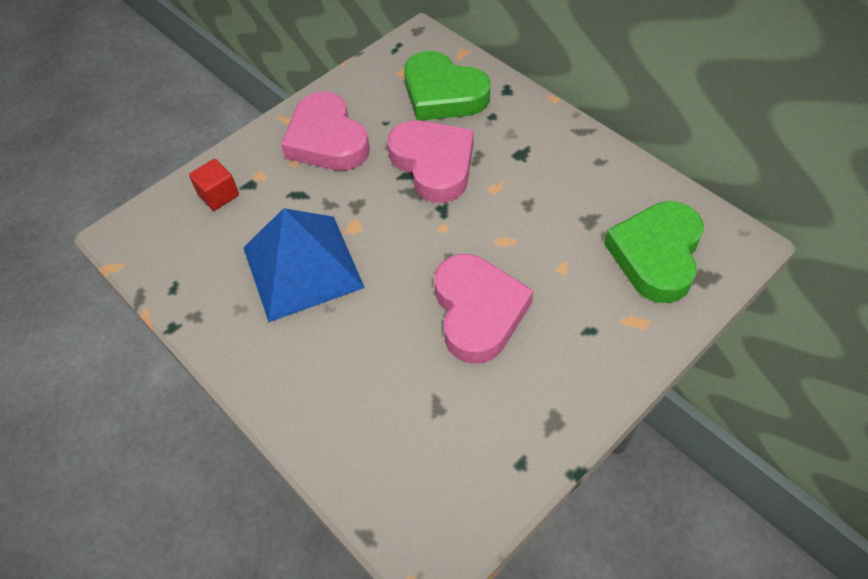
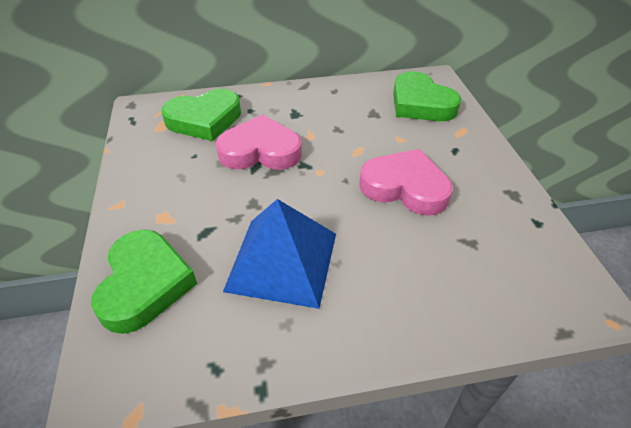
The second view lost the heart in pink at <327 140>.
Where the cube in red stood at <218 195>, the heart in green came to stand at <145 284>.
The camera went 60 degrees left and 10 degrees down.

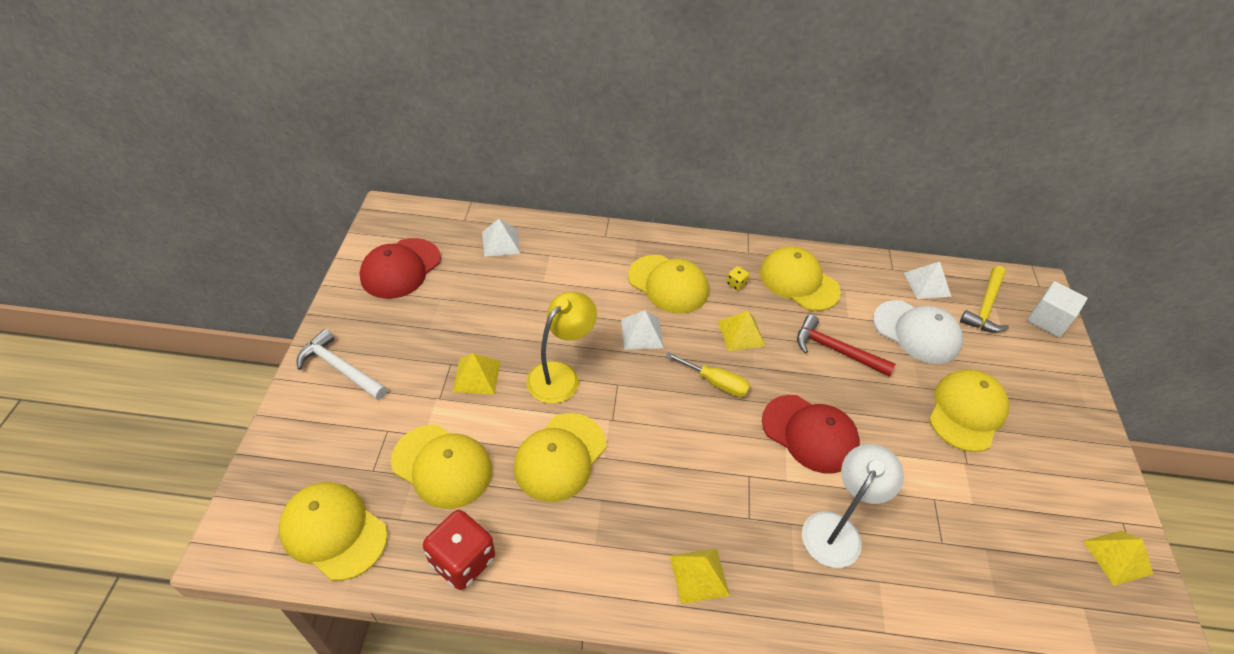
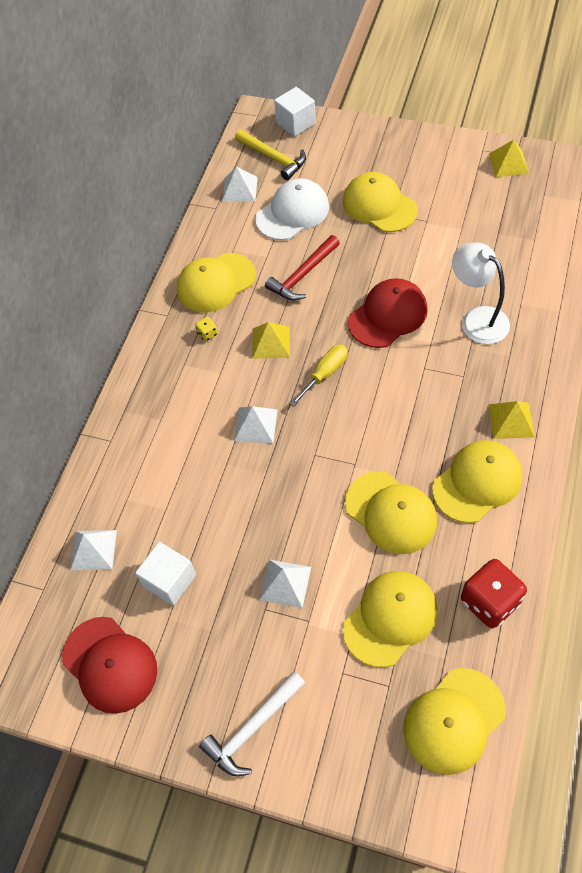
The second view lost the lamp in yellow at <560 375>.
The second view gained the cube in white at <170 580>.
The cap in yellow ended up elsewhere, having gone from <668 284> to <477 482>.
What was the pyramid in yellow at <476 376> turned into the pyramid in white at <285 583>.
The camera went 70 degrees left and 10 degrees up.

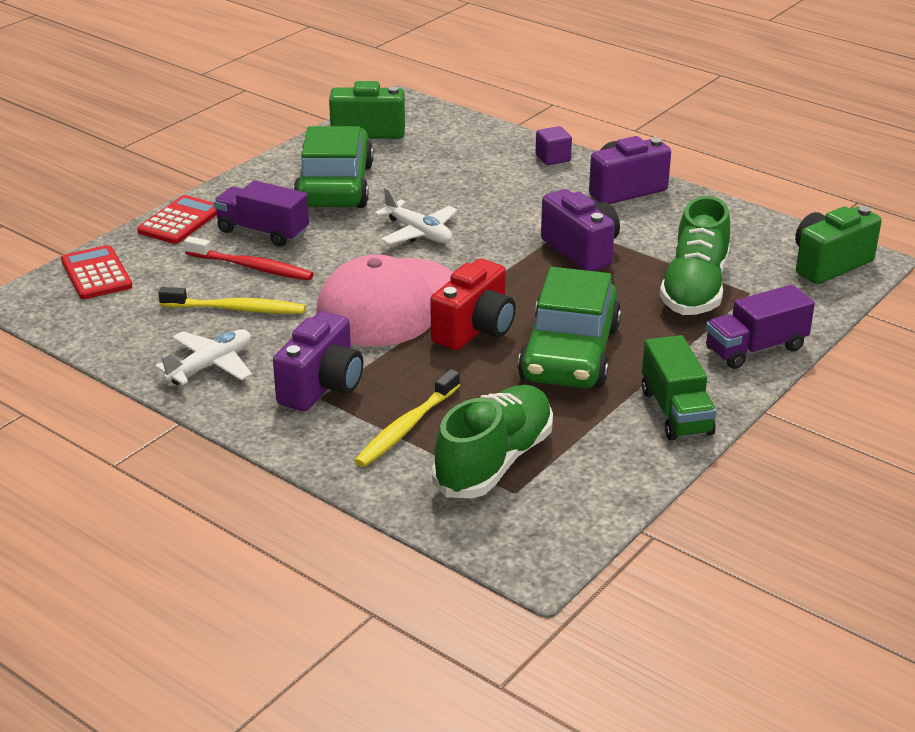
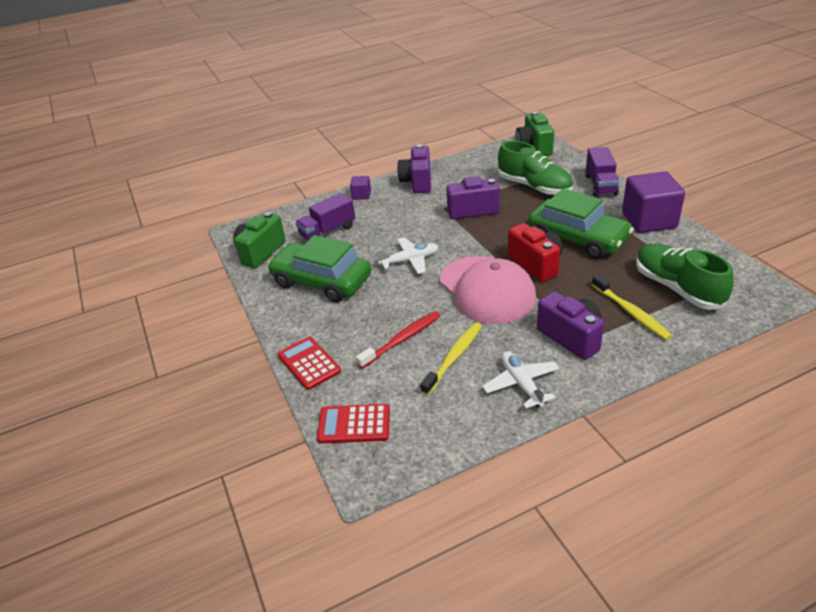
The truck in purple ended up elsewhere, having gone from <263 232> to <327 231>.
Where the truck in green stood at <676 412>, the cube in purple came to stand at <649 220>.
The camera went 60 degrees left and 5 degrees up.

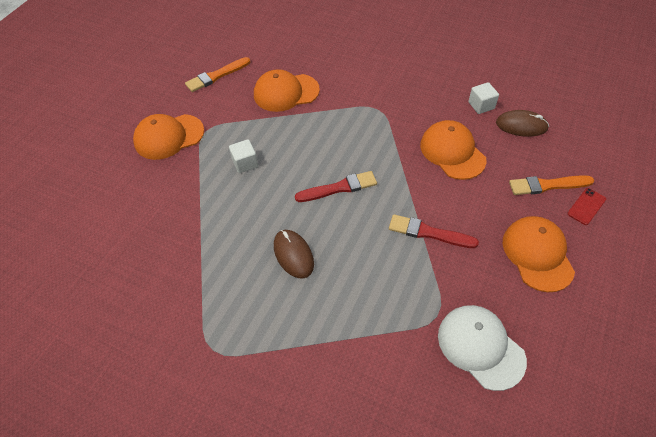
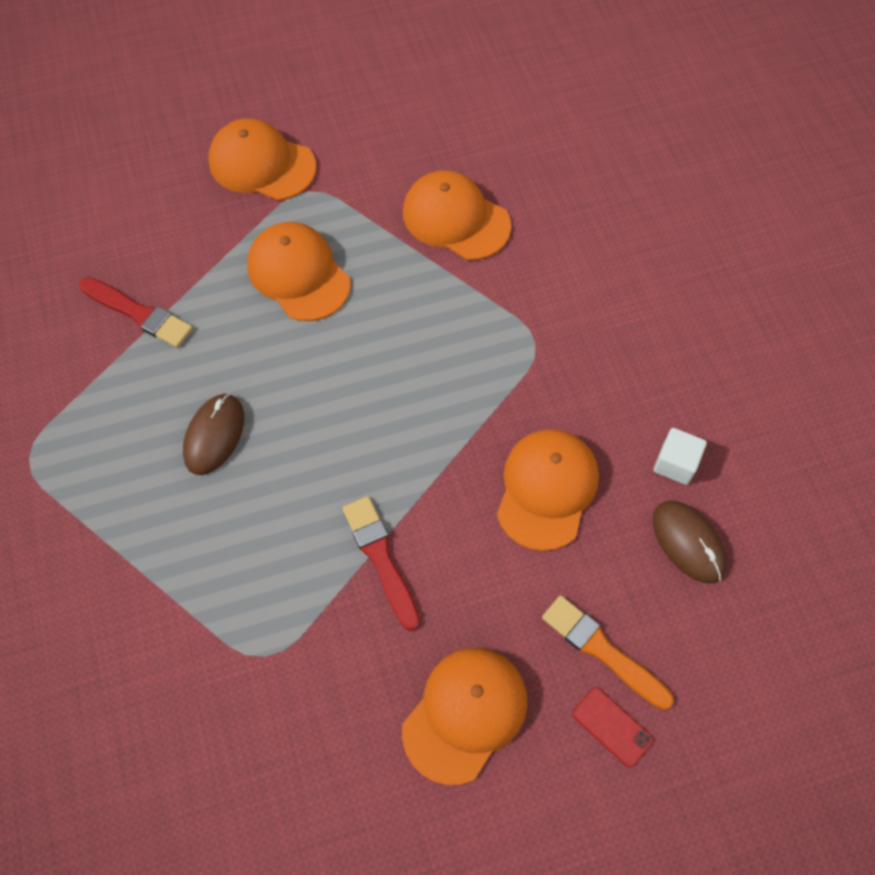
The second view lost the brush in orange at <216 76>.
The second view lost the cap in white at <480 347>.
The brush in red ended up elsewhere, having gone from <339 188> to <139 313>.
Where the cube in white stood at <245 163>, the cap in orange came to stand at <298 274>.
The phone in red at <586 206> ended up facing another way, 45 degrees clockwise from before.
The camera went 45 degrees right and 10 degrees up.

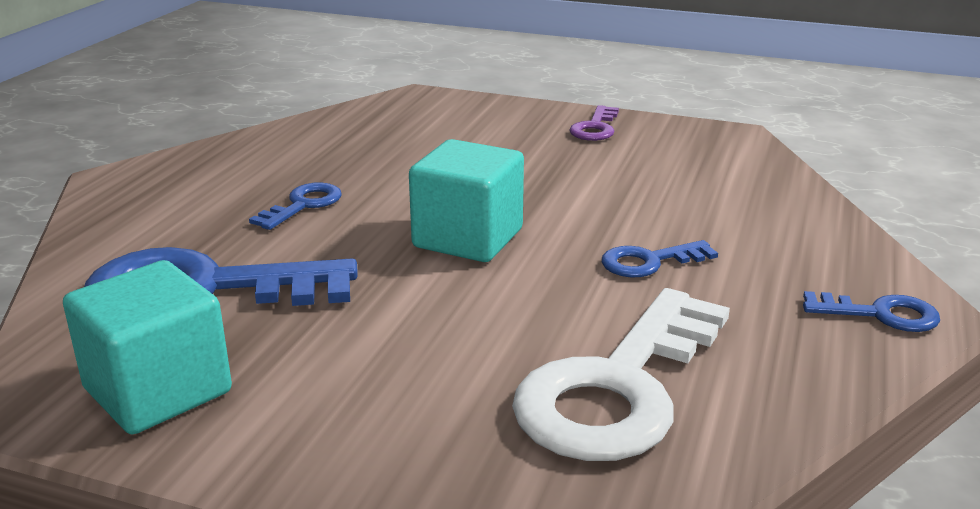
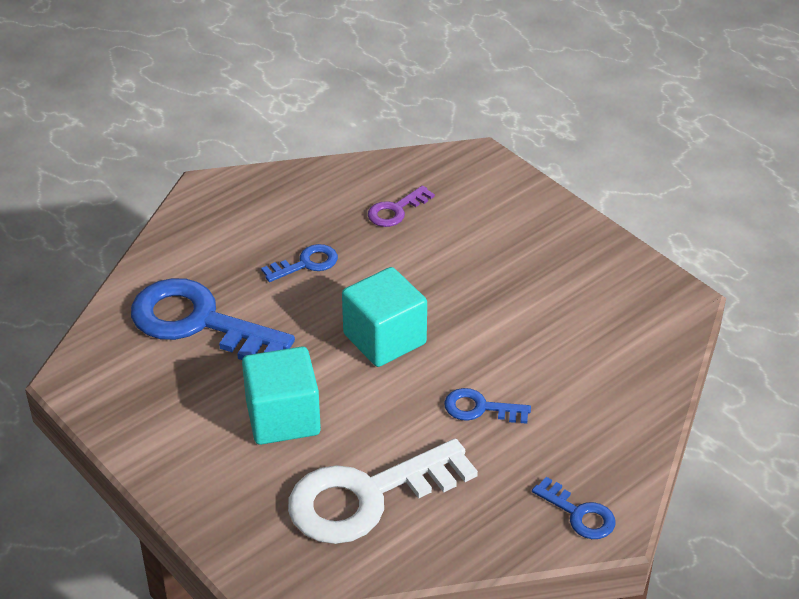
The cube in turquoise ended up elsewhere, having gone from <158 390> to <283 418>.
The key in purple ended up elsewhere, having gone from <595 128> to <396 210>.
The camera went 30 degrees right and 15 degrees up.

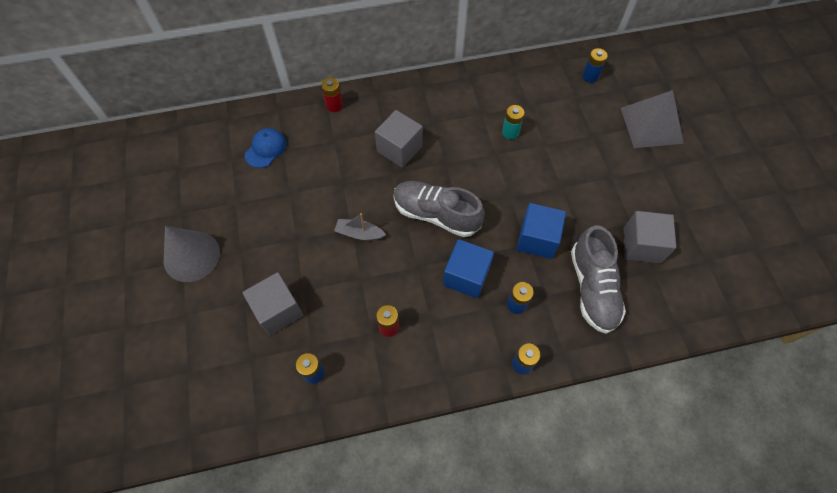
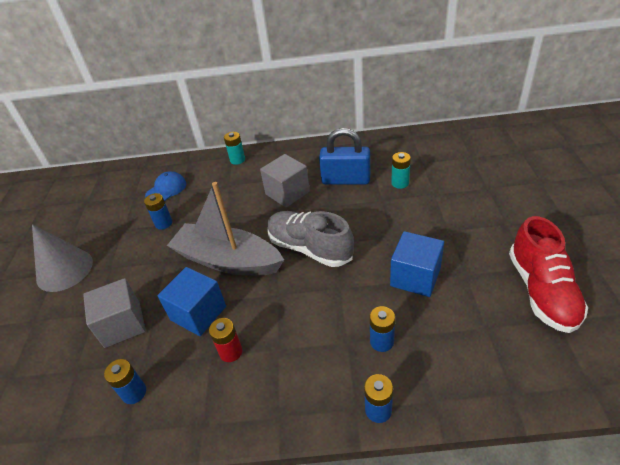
The second view lost the shoe in grey at <592 288>.
The second view lost the pyramid in grey at <651 125>.
The second view gained the padlock in blue at <346 180>.
The cube in blue ended up elsewhere, having gone from <466 276> to <198 313>.
The battery in blue ended up elsewhere, having gone from <590 76> to <164 223>.
Where the cube in grey stood at <642 245>, the shoe in red came to stand at <541 291>.
What was the battery in red at <334 105> turned into the battery in turquoise at <237 160>.
The size of the boat in grey at <359 233> changed by a factor of 2.28.
The camera went 15 degrees right and 20 degrees down.

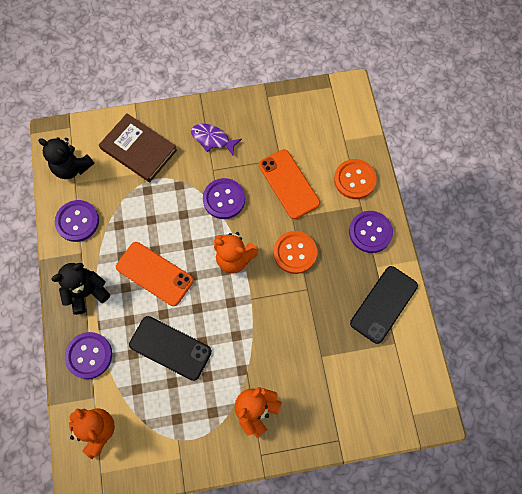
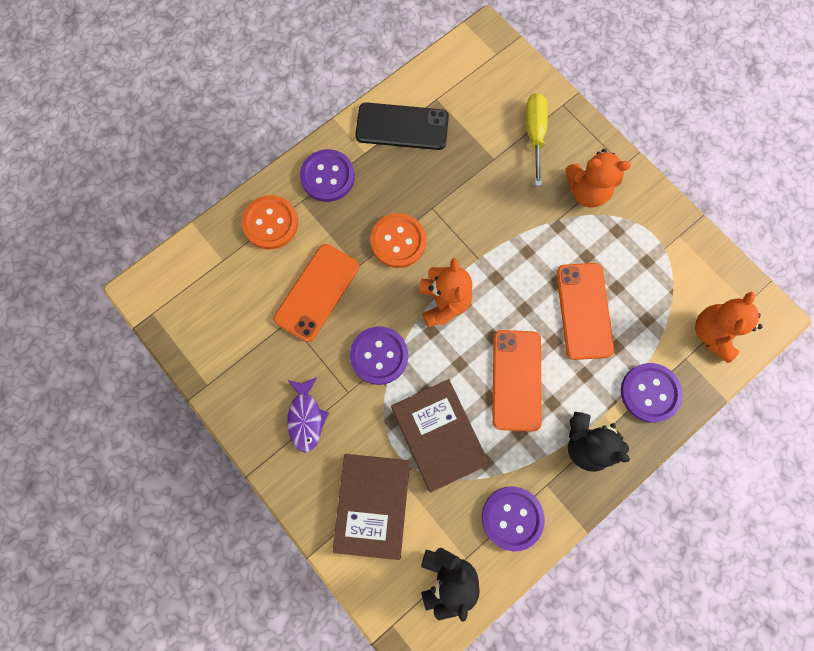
The second view gained the book in brown at <439 435>.
The second view gained the screwdriver in yellow at <534 134>.
What was the phone in black at <170 348> turned into the phone in orange at <584 311>.
The camera went 120 degrees left and 5 degrees up.

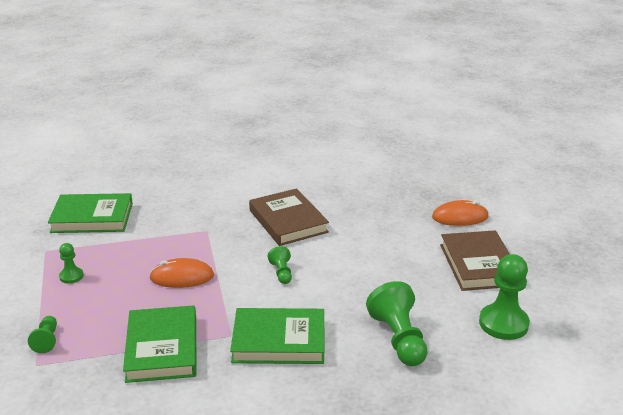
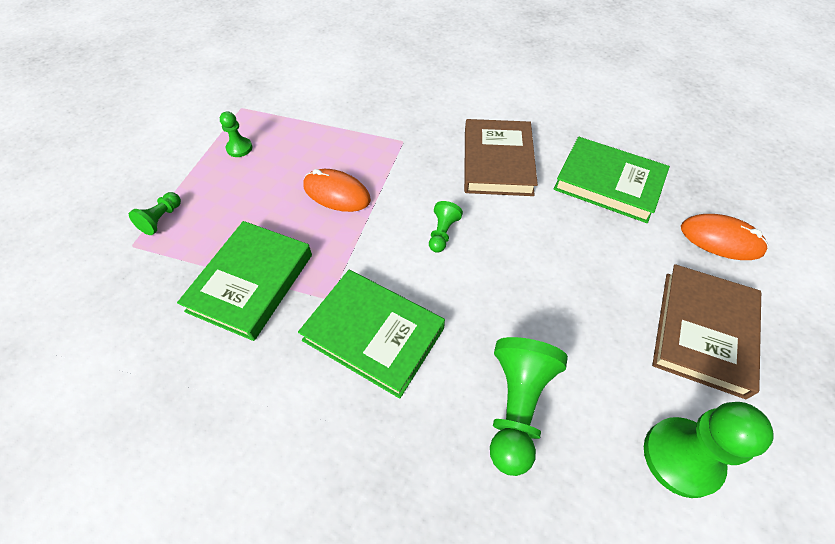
The book in green ended up elsewhere, having gone from <92 218> to <608 183>.
The camera went 30 degrees right and 25 degrees up.

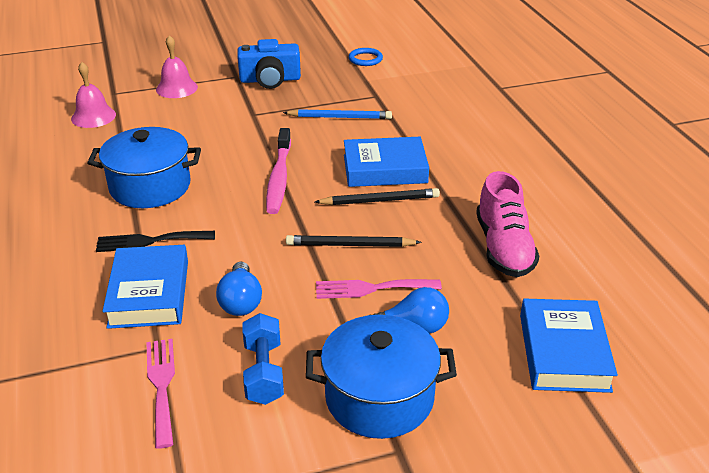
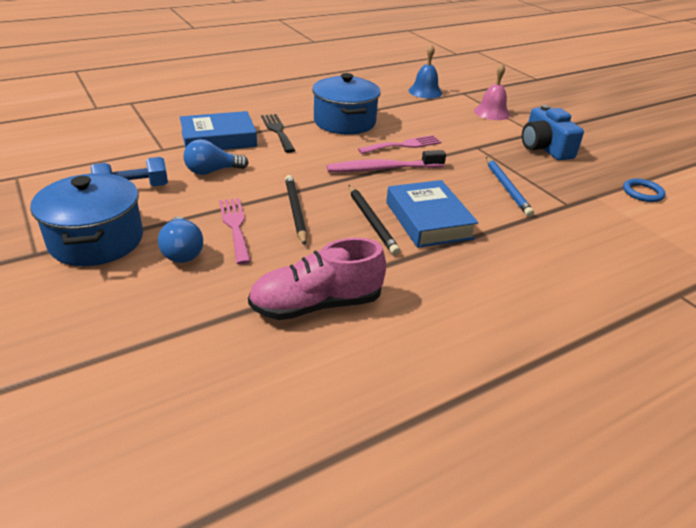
The second view lost the book in blue at <563 352>.
The fork in pink ended up elsewhere, having gone from <161 386> to <403 145>.
What was the bell in pink at <93 116> turned into the bell in blue at <425 91>.
The camera went 75 degrees right and 0 degrees up.

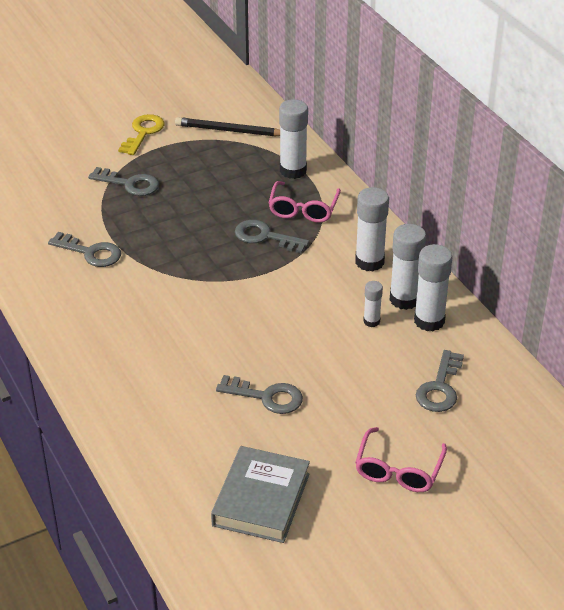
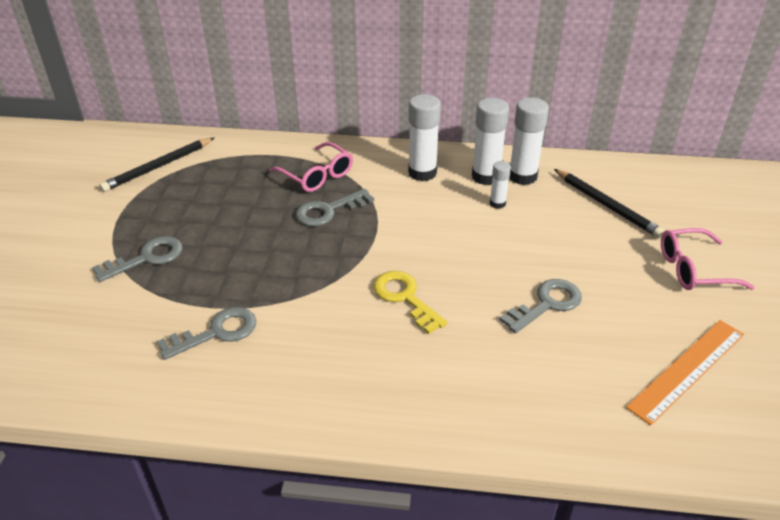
The second view lost the glue stick in white at <293 170>.
The key in yellow ended up elsewhere, having gone from <143 133> to <405 298>.
Where the book in grey stood at <261 499>, the ruler in orange came to stand at <687 370>.
Where the key in grey stood at <440 387>, the pencil in black came to stand at <606 205>.
The glasses in pink at <398 470> ended up facing another way, 120 degrees clockwise from before.
The camera went 55 degrees left and 0 degrees up.

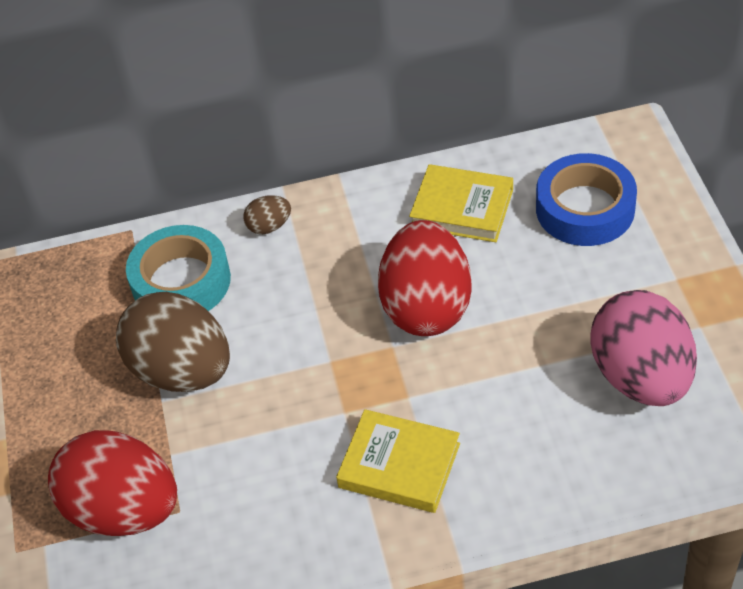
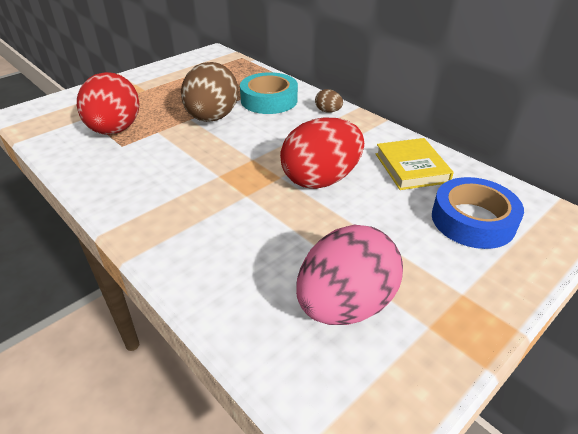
The second view lost the book in yellow at <399 465>.
The camera went 55 degrees right and 10 degrees down.

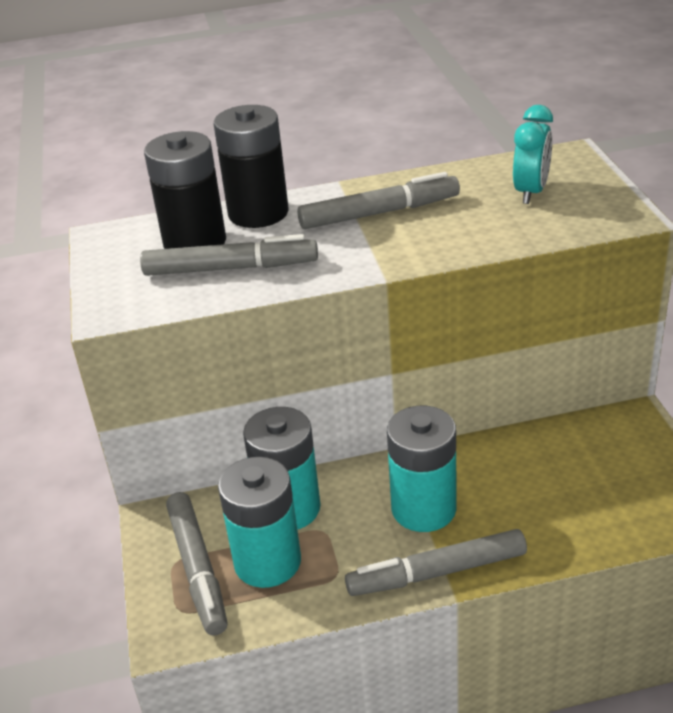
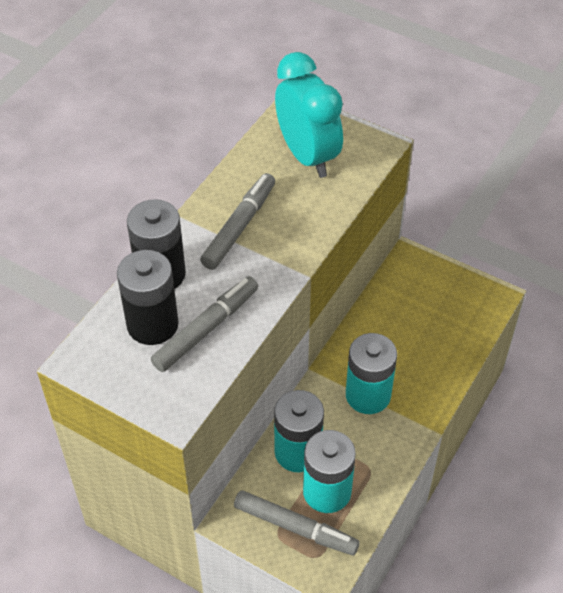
The second view lost the marker in grey at <437 573>.
The size of the clock in turquoise at <531 192> changed by a factor of 1.74.
The camera went 50 degrees left and 15 degrees up.

